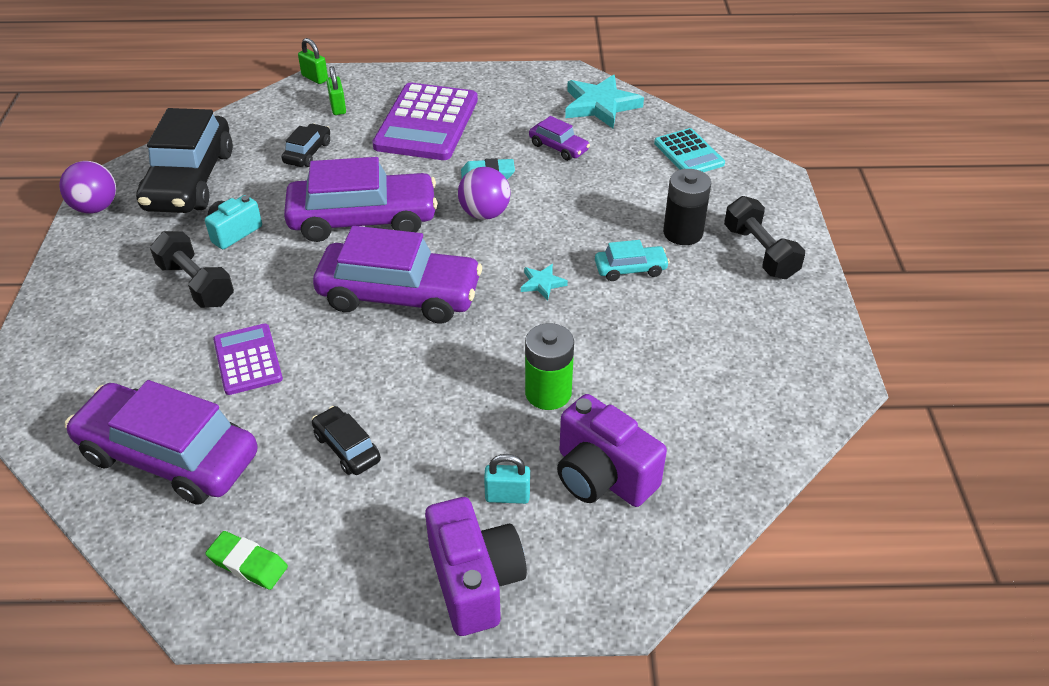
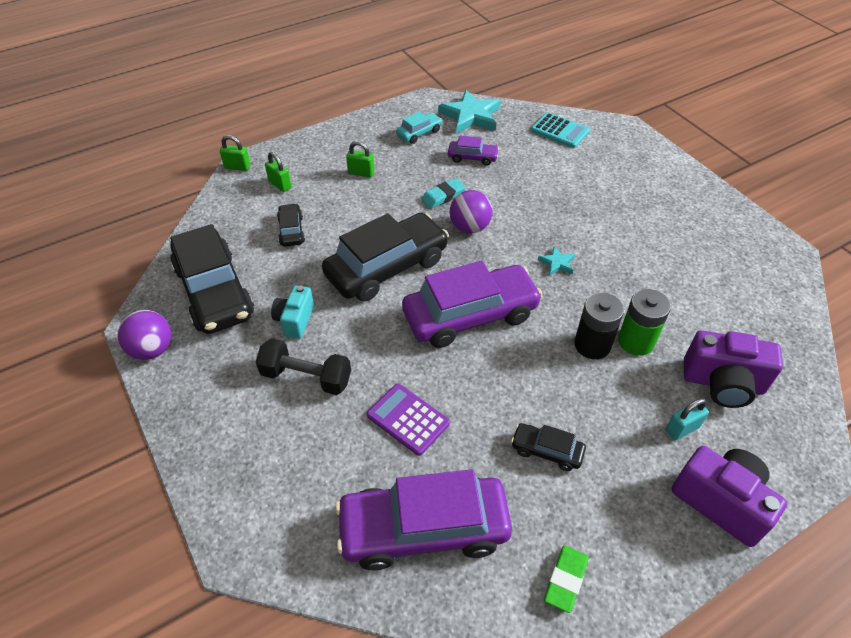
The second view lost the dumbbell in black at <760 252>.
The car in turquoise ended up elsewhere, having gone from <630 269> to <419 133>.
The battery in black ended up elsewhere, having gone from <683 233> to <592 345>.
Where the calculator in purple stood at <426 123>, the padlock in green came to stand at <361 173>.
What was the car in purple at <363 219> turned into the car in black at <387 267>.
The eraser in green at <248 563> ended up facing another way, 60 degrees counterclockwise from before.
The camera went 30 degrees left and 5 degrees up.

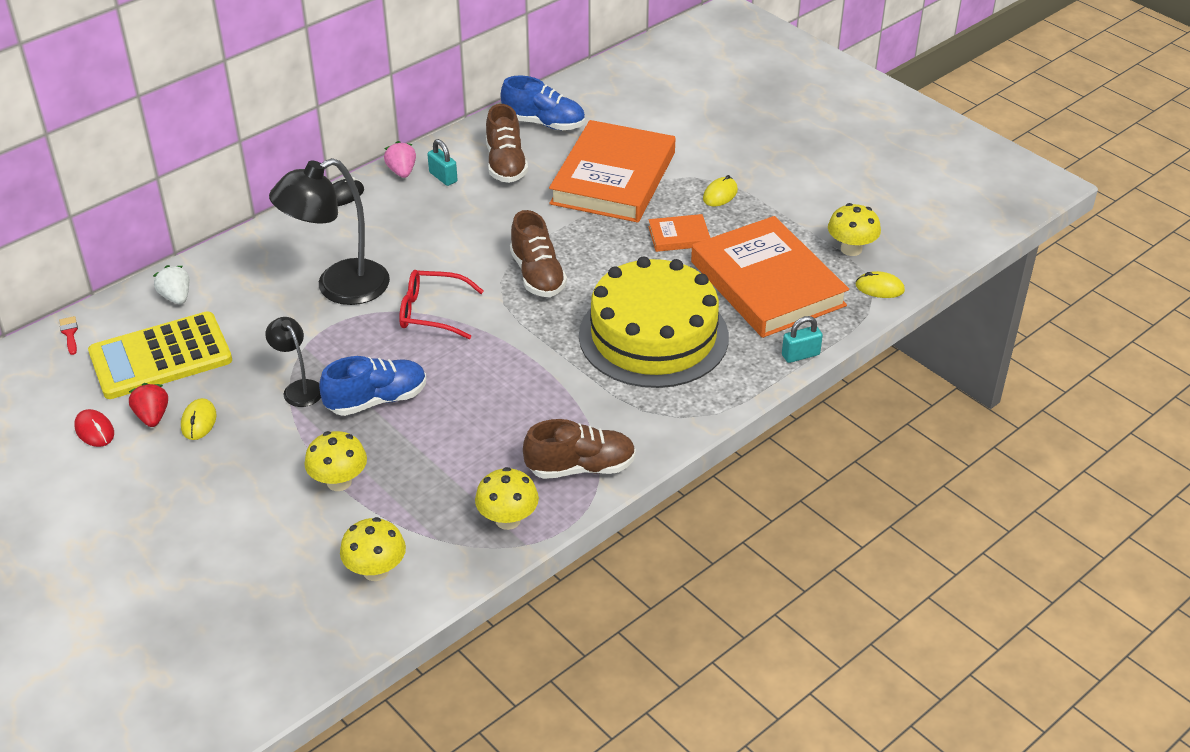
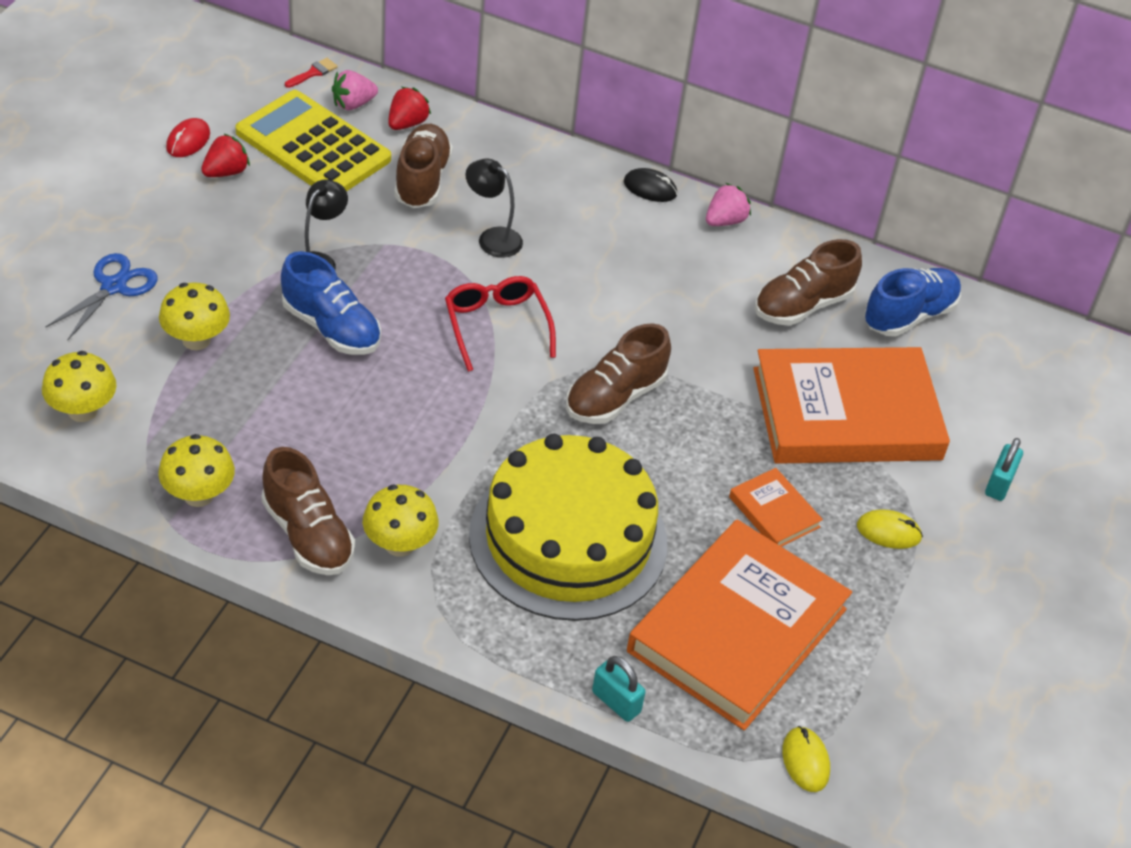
The second view lost the mouse in yellow at <199 421>.
The second view gained the scissors in blue at <113 286>.
The second view gained the strawberry in pink at <353 104>.
The second view gained the shoe in brown at <422 180>.
The padlock in turquoise ended up elsewhere, having gone from <443 177> to <999 484>.
The mushroom in yellow ended up elsewhere, having gone from <851 249> to <399 544>.
What was the strawberry in white at <176 297> turned into the strawberry in red at <407 123>.
The shoe in blue at <544 123> ended up facing another way, 120 degrees counterclockwise from before.
The size of the lamp in black at <339 288> changed by a factor of 0.52.
The camera went 60 degrees right and 5 degrees up.

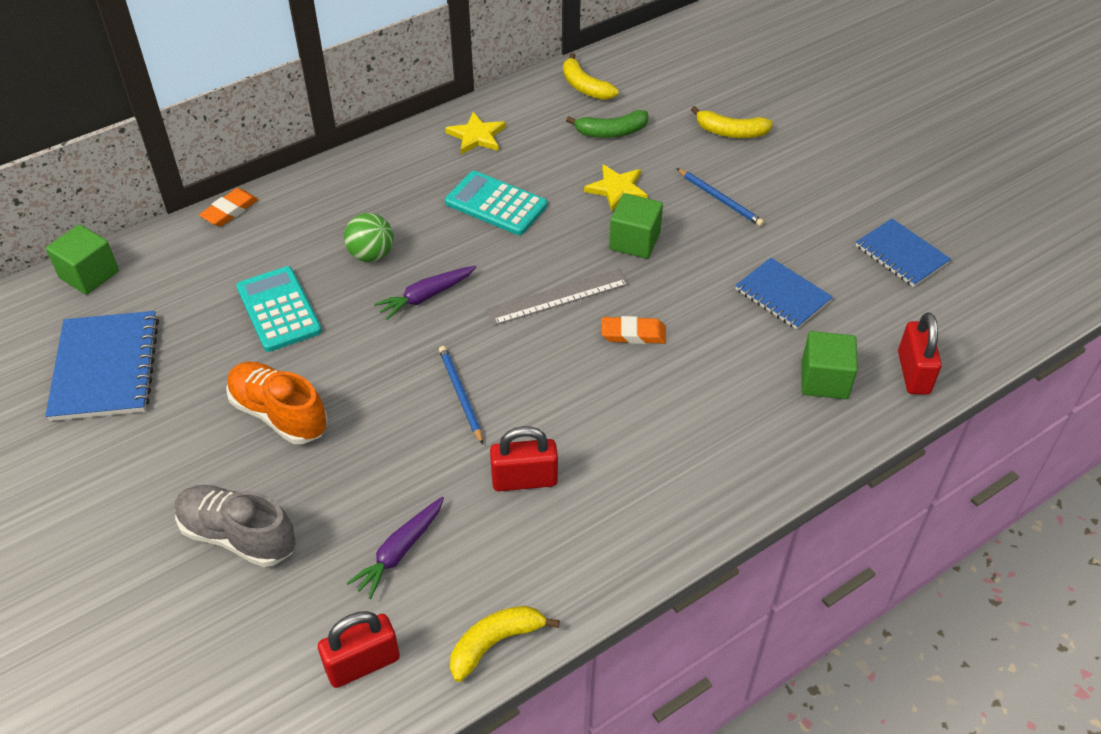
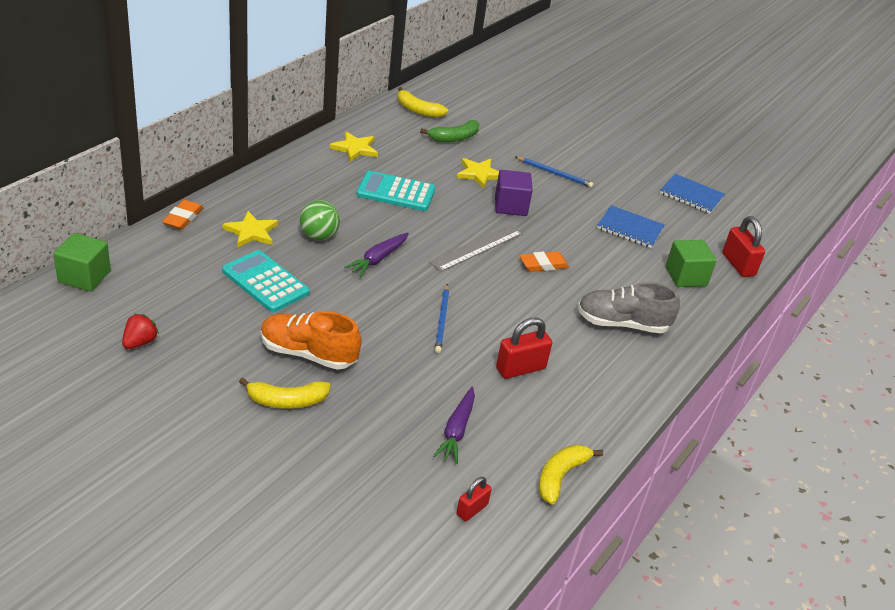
The second view gained the star in yellow at <251 232>.
The shoe in grey ended up elsewhere, having gone from <238 536> to <622 324>.
The banana in yellow ended up elsewhere, having gone from <731 132> to <287 401>.
Where the notebook in blue stood at <105 368>, the strawberry in red came to stand at <140 342>.
What was the cube in green at <634 241> turned into the cube in purple at <510 206>.
The pencil in blue at <460 394> ended up facing another way, 135 degrees counterclockwise from before.
The size of the padlock in red at <362 663> changed by a factor of 0.60.
The camera went 25 degrees left and 10 degrees down.

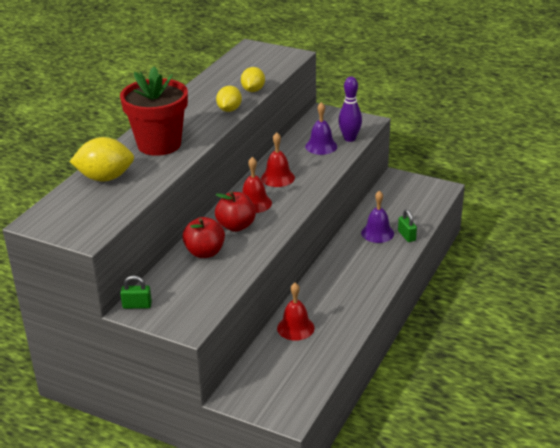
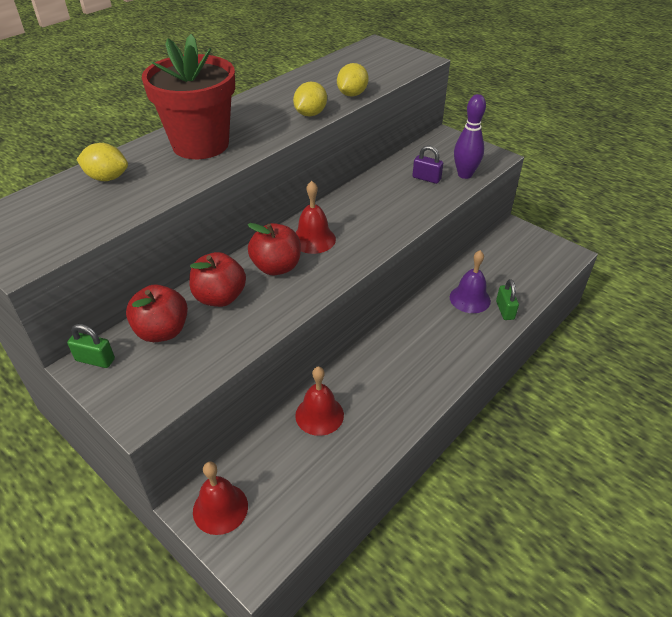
The second view gained the apple in red at <162 331>.
The bell in red ended up elsewhere, having gone from <277 178> to <220 508>.
Where the bell in purple stood at <321 146>, the padlock in purple came to stand at <426 178>.
The size of the lemon in yellow at <105 178> changed by a factor of 0.64.
The camera went 15 degrees right and 10 degrees up.

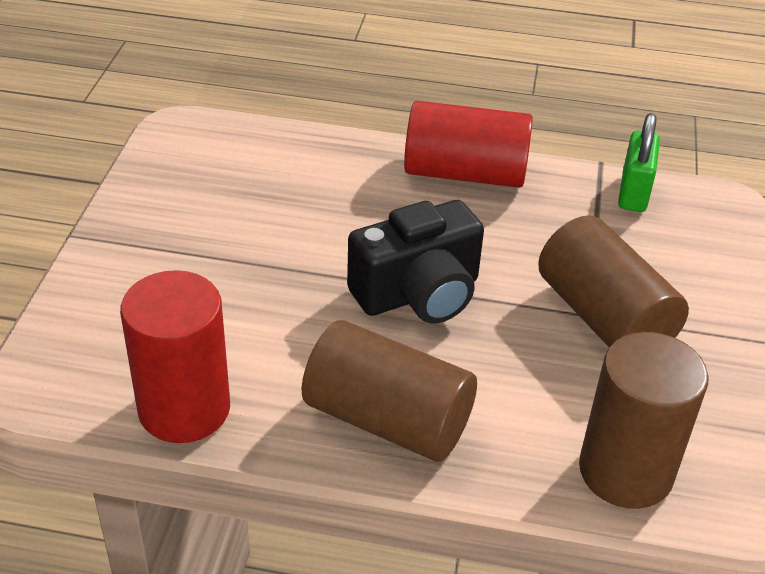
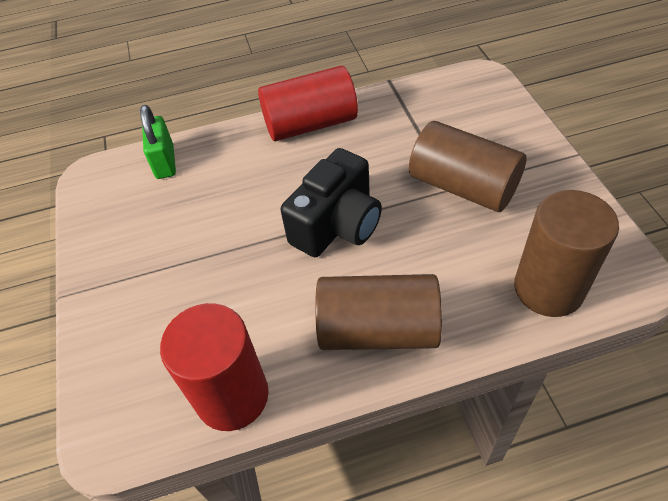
The padlock in green ended up elsewhere, having gone from <633 192> to <165 162>.
The camera went 20 degrees left and 10 degrees up.

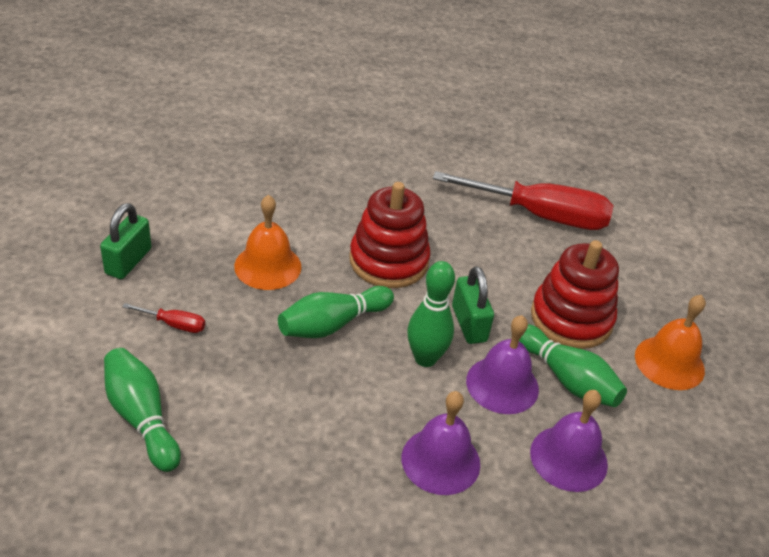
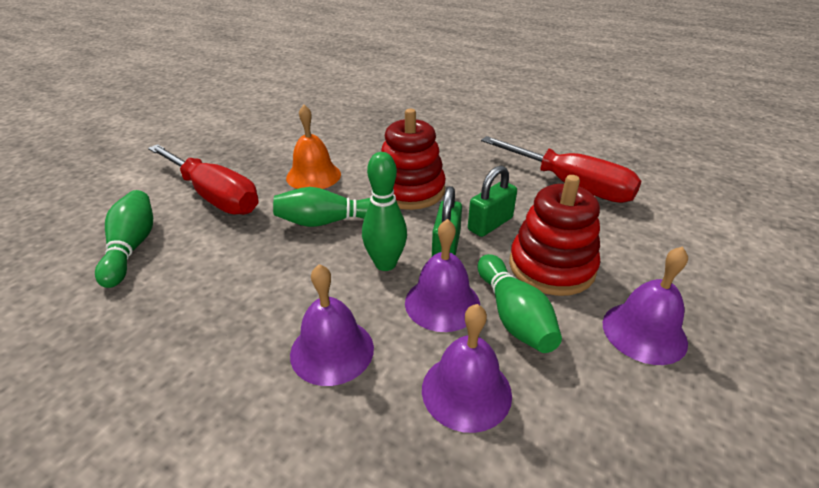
The padlock in green ended up elsewhere, having gone from <128 261> to <490 224>.
What was the bell in orange at <669 362> turned into the bell in purple at <644 332>.
The size of the screwdriver in red at <174 324> changed by a factor of 2.49.
The camera went 30 degrees right and 5 degrees down.

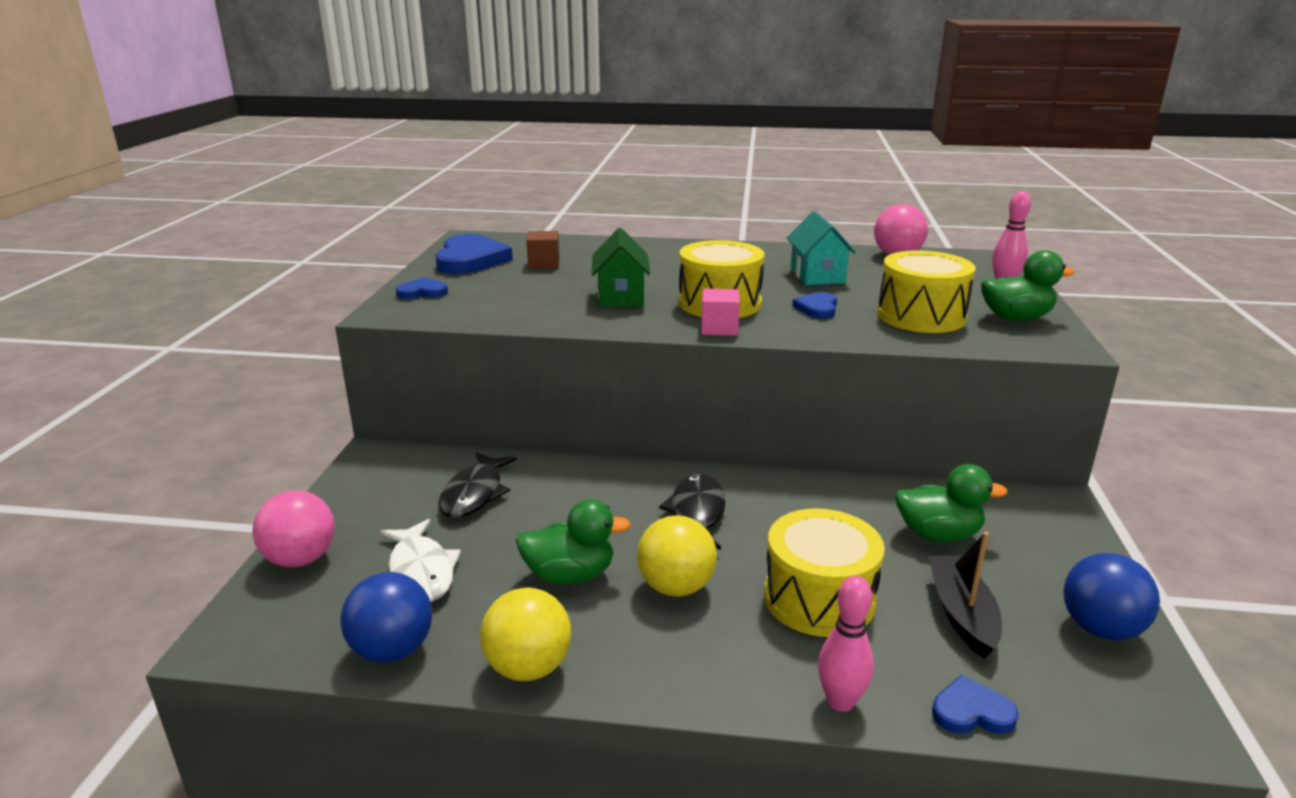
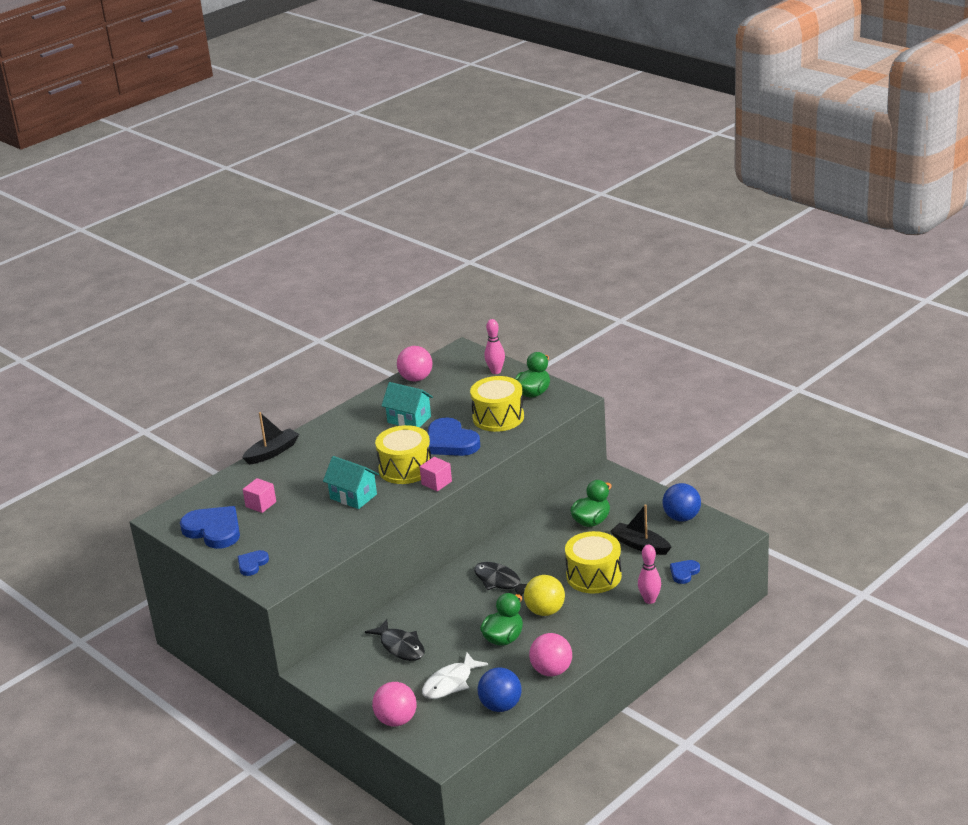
The second view gained the boat in black at <272 452>.
What was the ball in yellow at <528 667> turned into the ball in pink at <551 671>.
What was the cube in brown at <544 264> turned into the cube in pink at <261 504>.
What was the house in green at <621 297> turned into the house in turquoise at <353 496>.
The fish in white at <421 571> ended up facing another way, 120 degrees clockwise from before.
The size of the heart in blue at <817 308> changed by a factor of 1.93.
The camera went 50 degrees left and 5 degrees up.

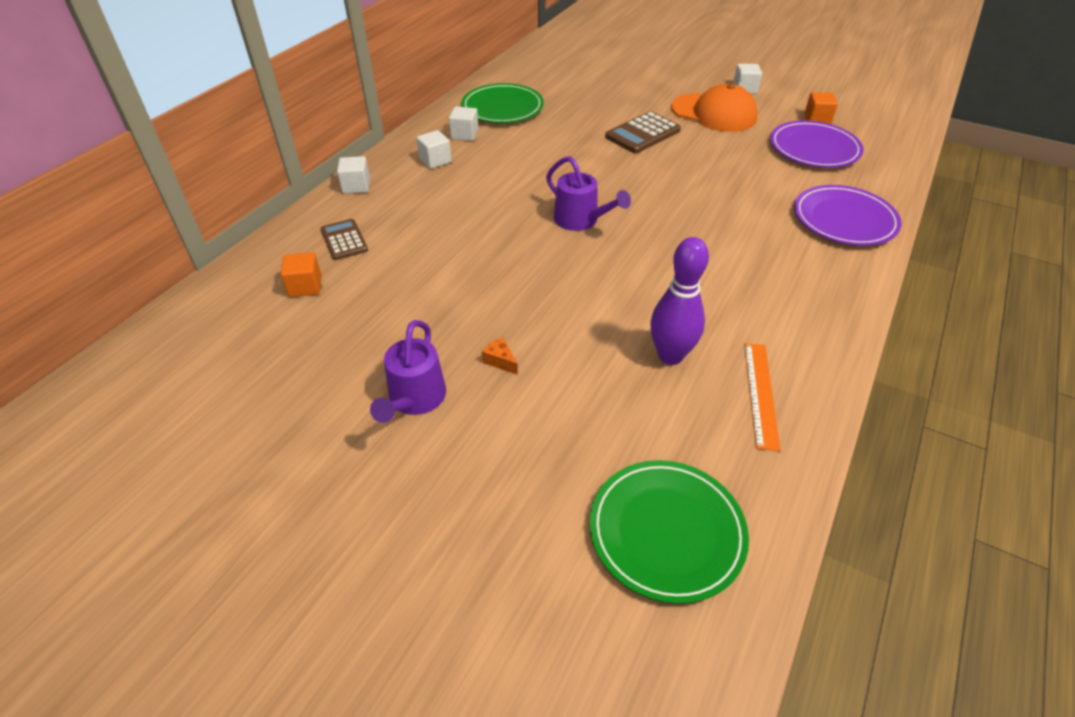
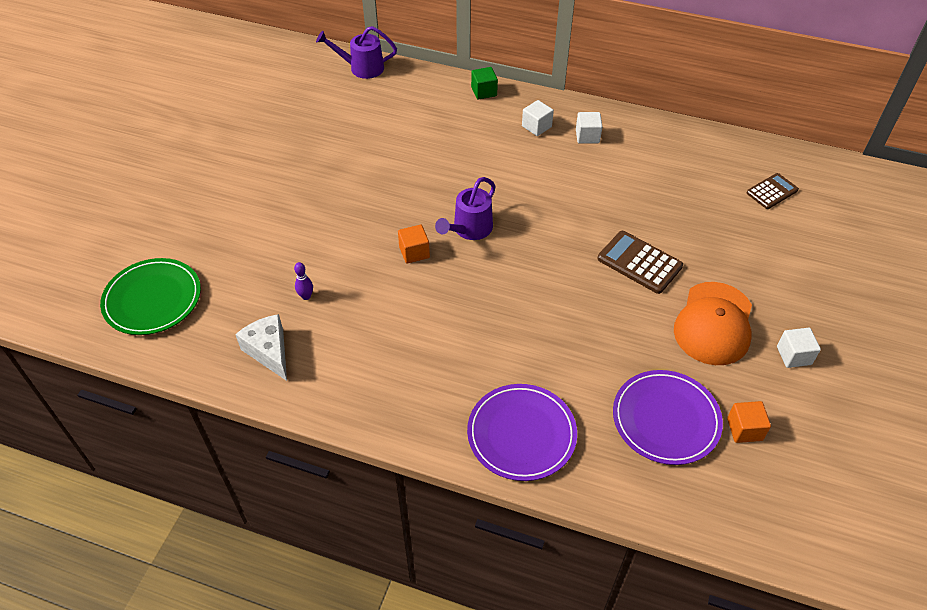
The second view lost the plate in green at <502 108>.
The second view lost the cheese in orange at <500 361>.
The cube in orange ended up elsewhere, having gone from <305 286> to <414 252>.
The calculator in brown ended up elsewhere, having gone from <344 240> to <772 191>.
The watering can in purple ended up elsewhere, having gone from <414 400> to <361 68>.
Where the ruler in orange stood at <761 394>, the cheese in white came to stand at <269 351>.
What was the cube in white at <356 186> turned into the cube in green at <484 92>.
The size of the bowling pin in purple at <670 355> changed by a factor of 0.45.
The camera went 80 degrees right and 5 degrees up.

